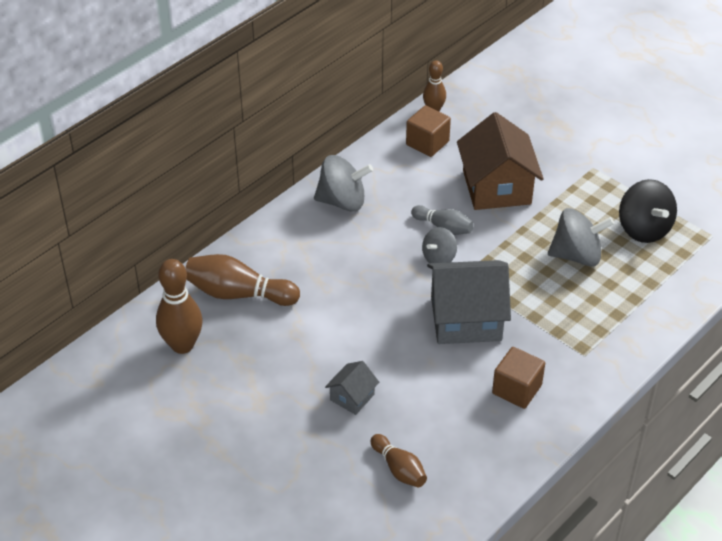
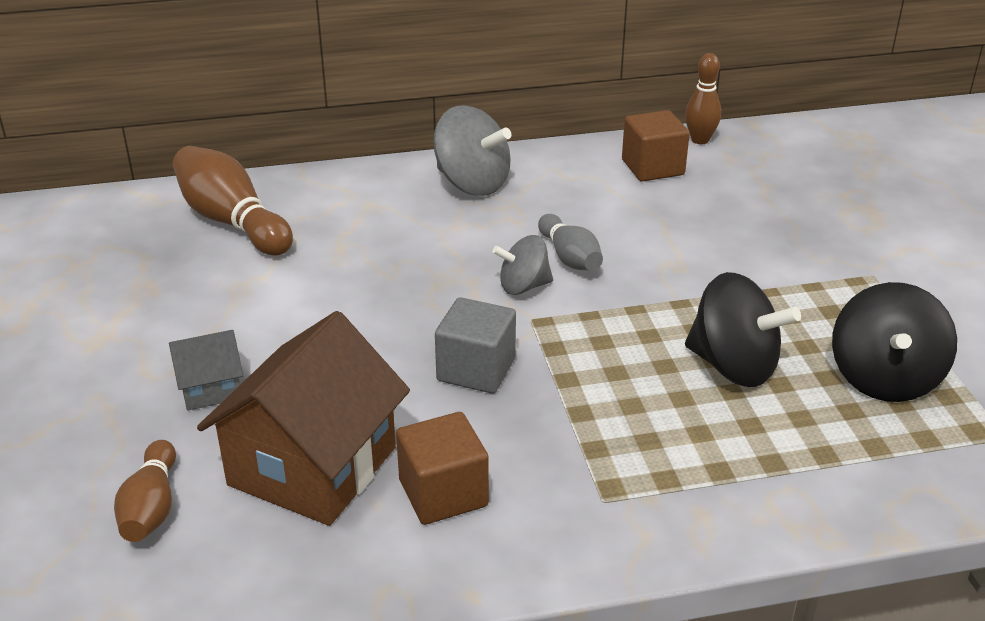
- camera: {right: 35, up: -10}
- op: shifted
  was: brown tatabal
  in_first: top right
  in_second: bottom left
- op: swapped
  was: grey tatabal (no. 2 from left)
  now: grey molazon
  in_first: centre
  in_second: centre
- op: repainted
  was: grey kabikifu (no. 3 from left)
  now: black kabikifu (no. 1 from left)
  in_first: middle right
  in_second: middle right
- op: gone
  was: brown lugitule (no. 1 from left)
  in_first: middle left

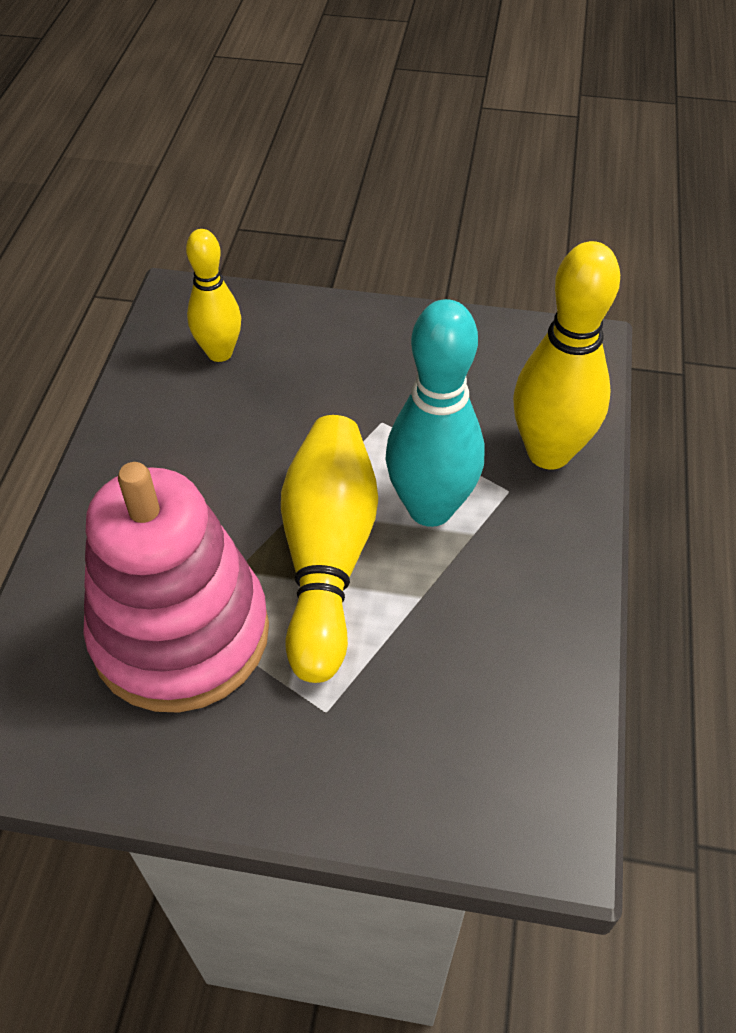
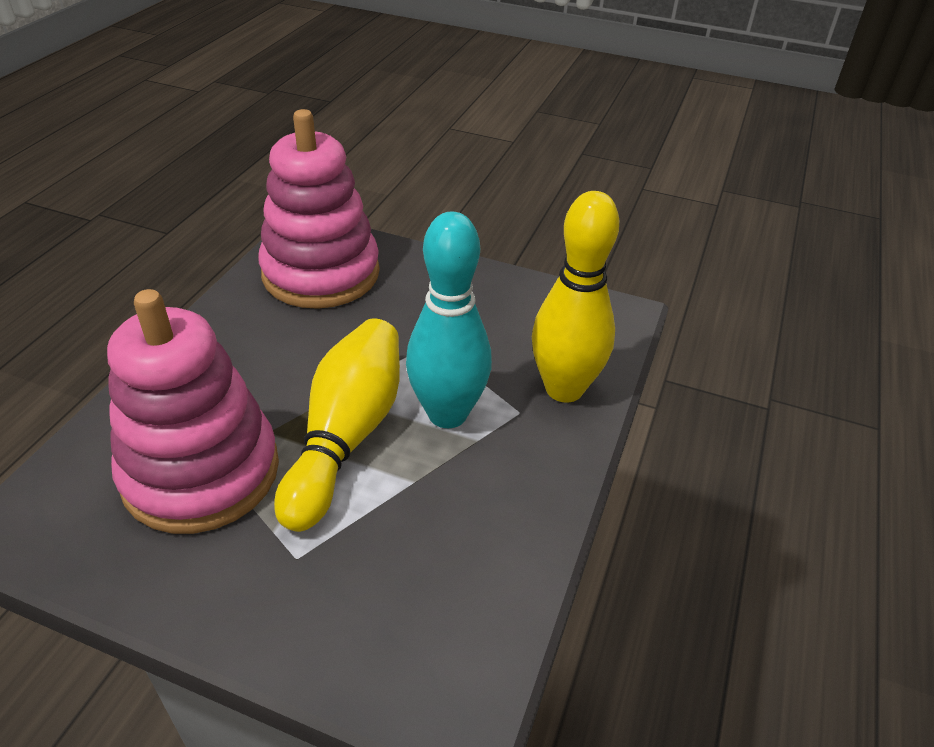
- camera: {right: 10, up: -10}
- op: swapped
  was: yellow lugitule (no. 1 from left)
  now: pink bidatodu (no. 2 from left)
  in_first: top left
  in_second: top centre

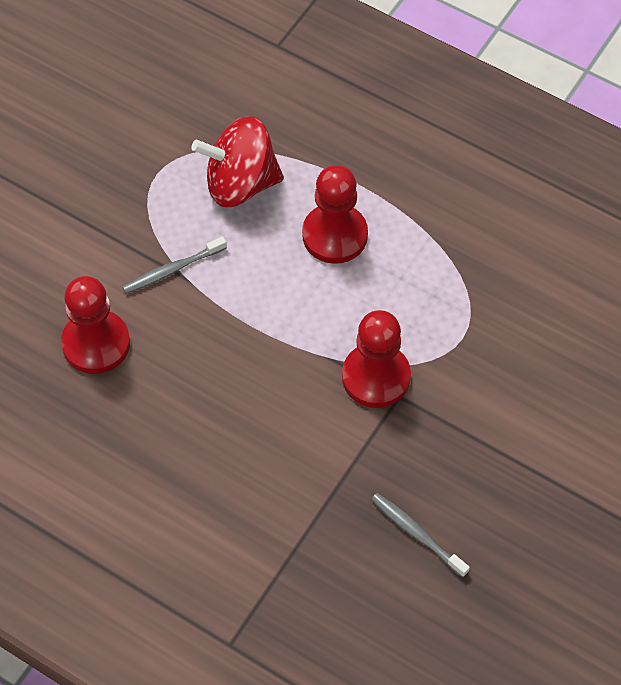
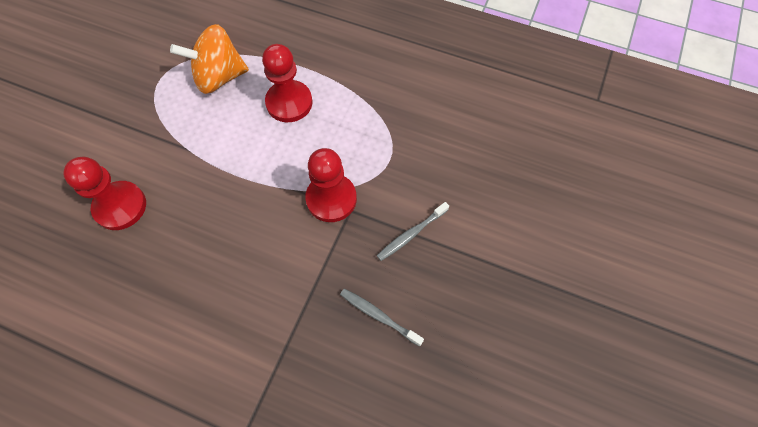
- camera: {right: -10, up: 5}
- op: repainted
  was: red kabikifu
  now: orange kabikifu
  in_first: top centre
  in_second: top left
- op: shifted
  was: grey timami (no. 1 from left in the first image)
  now: grey timami (no. 2 from left)
  in_first: middle left
  in_second: centre

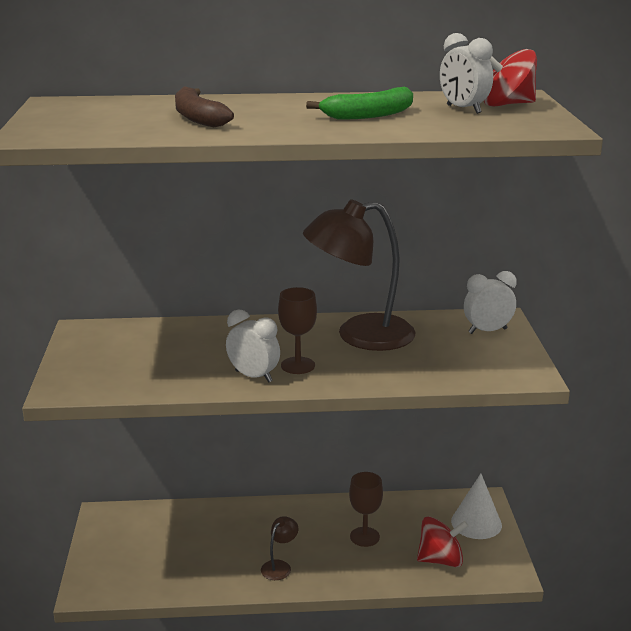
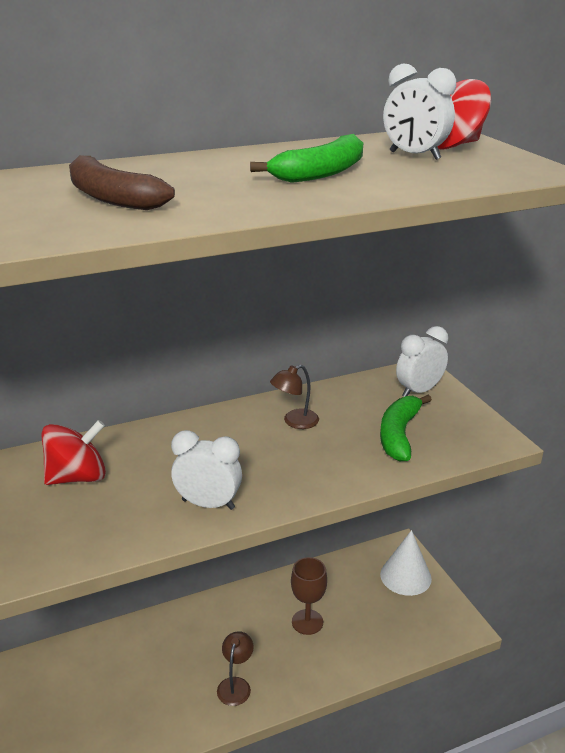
- camera: {right: -20, up: 5}
- op: shifted
  was: red kabikifu (no. 1 from left)
  in_first: bottom right
  in_second: middle left
- op: scaled
  was: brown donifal (no. 2 from left)
  in_first: centre
  in_second: centre
  ratio: 0.41
- op: new
  now: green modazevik (no. 2 from left)
  in_second: middle right
- op: gone
  was: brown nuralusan (no. 1 from left)
  in_first: centre

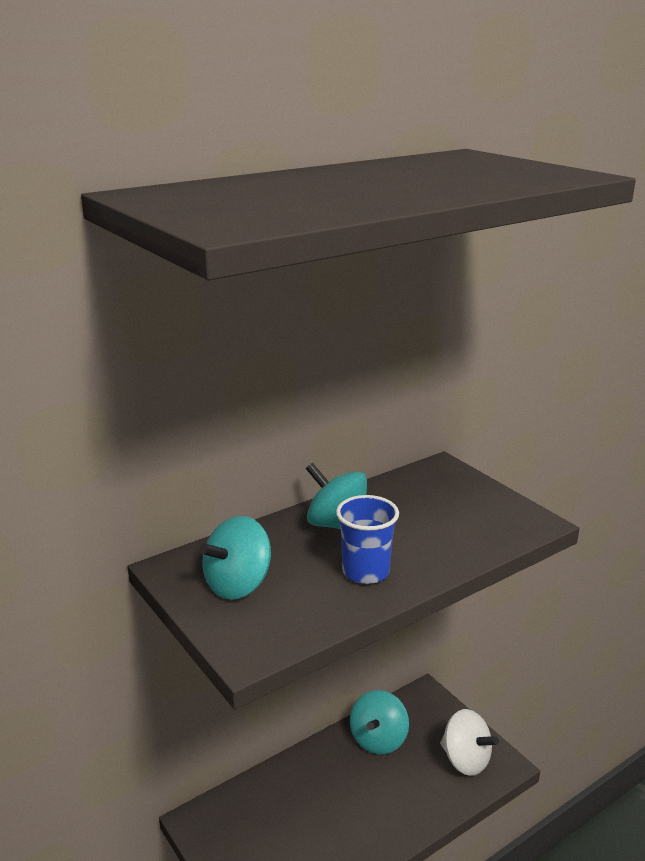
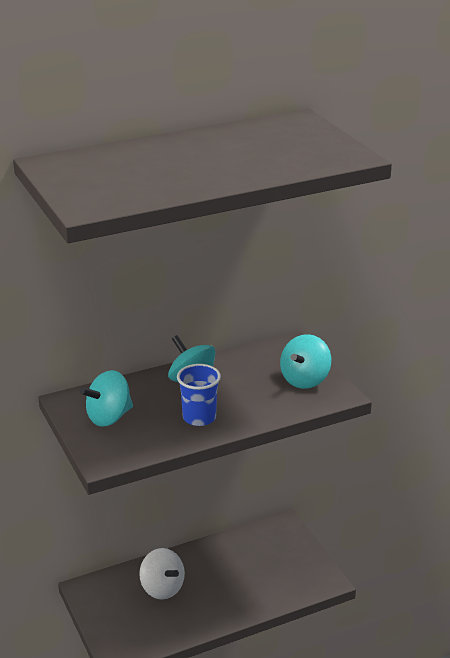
- camera: {right: 10, up: 5}
- op: shifted
  was: white kabikifu
  in_first: bottom right
  in_second: bottom centre
- op: shifted
  was: turquoise kabikifu (no. 3 from left)
  in_first: bottom centre
  in_second: middle right

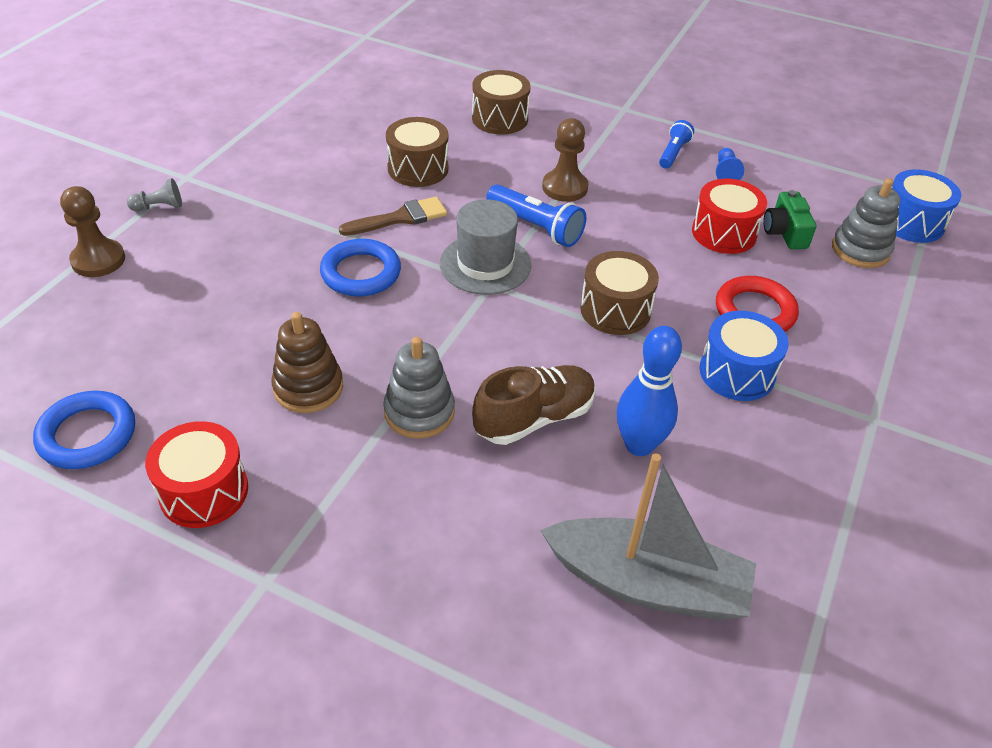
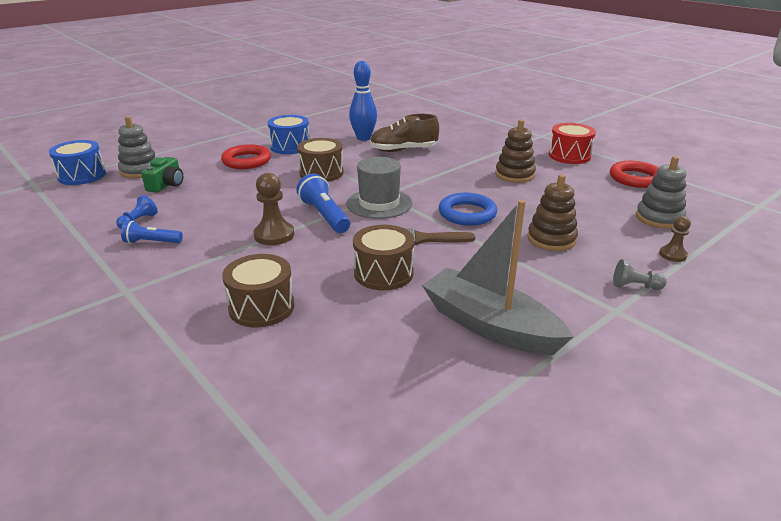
- camera: {right: -155, up: -15}
- op: rotated
  was: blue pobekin (no. 2 from left in the first image)
  in_first: top right
  in_second: middle left
  clockwise: 45
- op: shifted
  was: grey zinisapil
  in_first: bottom centre
  in_second: centre
- op: new
  now: brown bidatodu (no. 2 from left)
  in_second: middle right
- op: repainted
  was: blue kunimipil (no. 1 from left)
  now: red kunimipil (no. 2 from left)
  in_first: middle left
  in_second: middle right
- op: shifted
  was: grey bidatodu (no. 1 from left in the first image)
  now: grey bidatodu (no. 2 from left)
  in_first: centre
  in_second: middle right
- op: scaled
  was: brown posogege (no. 1 from left in the first image)
  in_first: top left
  in_second: middle right
  ratio: 0.61
- op: gone
  was: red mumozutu (no. 2 from left)
  in_first: top right

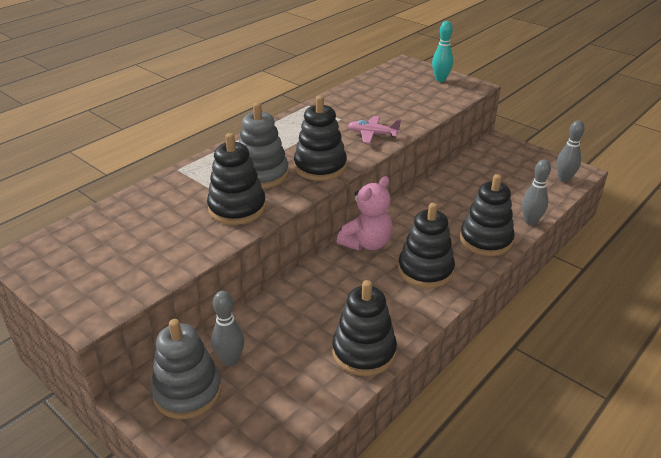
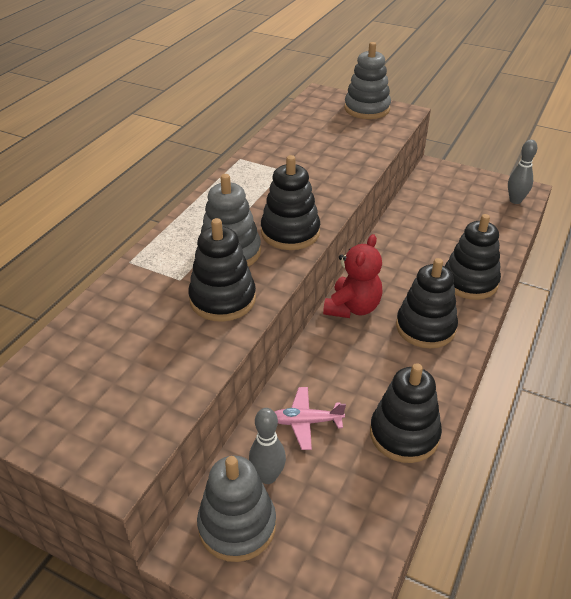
- camera: {right: -15, up: 5}
- op: shifted
  was: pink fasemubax
  in_first: top centre
  in_second: bottom centre
- op: repainted
  was: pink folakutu
  now: red folakutu
  in_first: centre
  in_second: centre
- op: swapped
  was: turquoise lugitule
  now: grey bidatodu (no. 3 from left)
  in_first: top right
  in_second: top centre
- op: gone
  was: grey lugitule (no. 2 from left)
  in_first: middle right

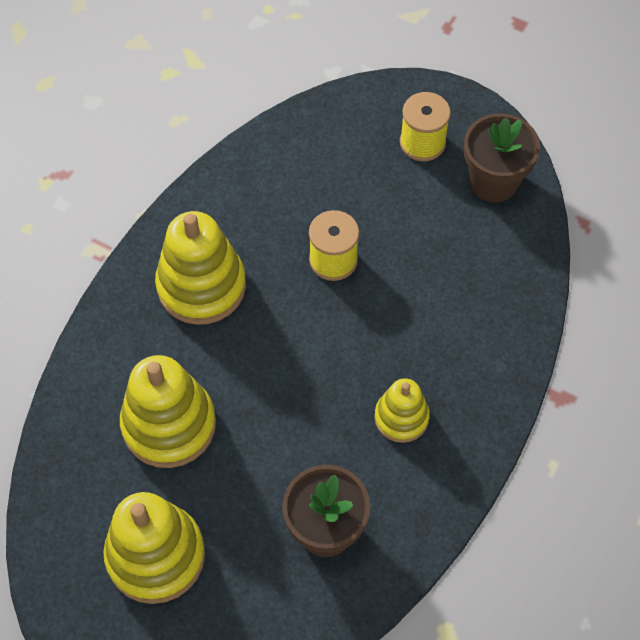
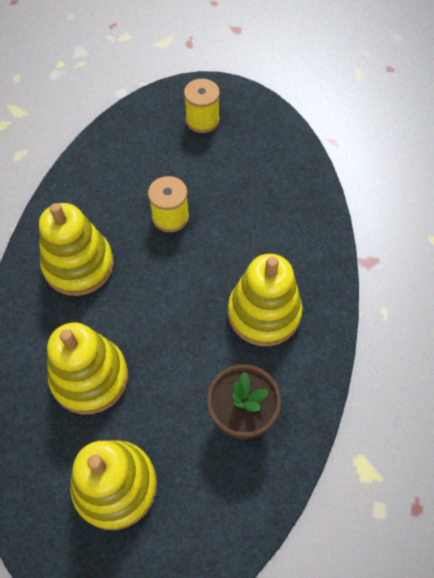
- camera: {right: -20, up: 0}
- op: scaled
  was: yellow bidatodu (no. 4 from left)
  in_first: centre
  in_second: centre
  ratio: 1.72
- op: gone
  was: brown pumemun (no. 2 from left)
  in_first: top right

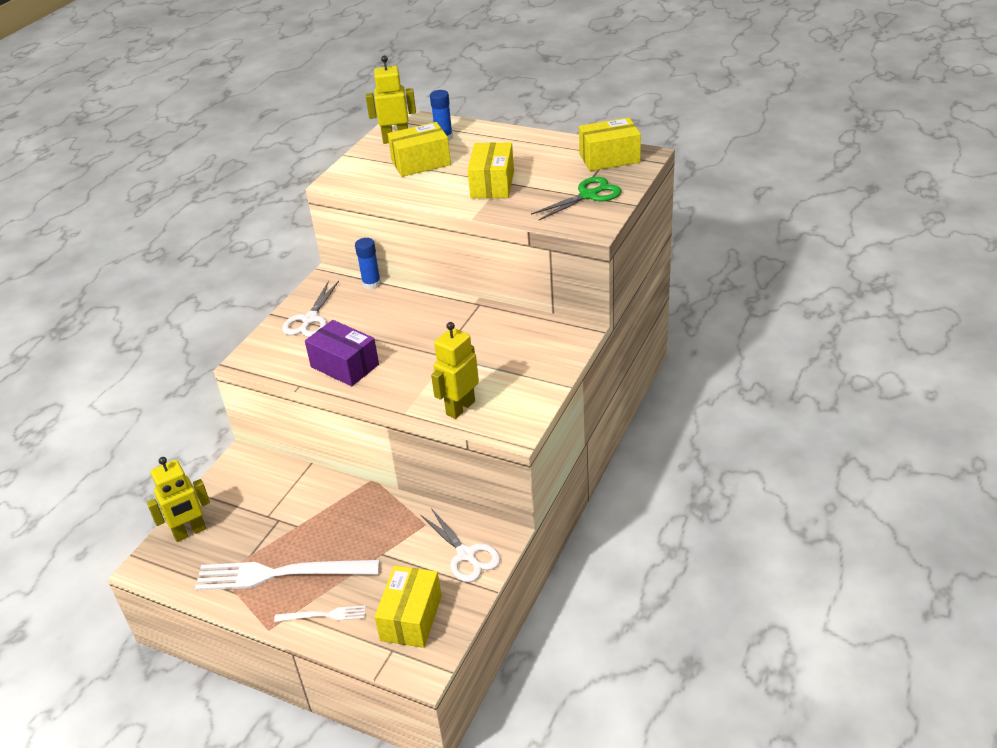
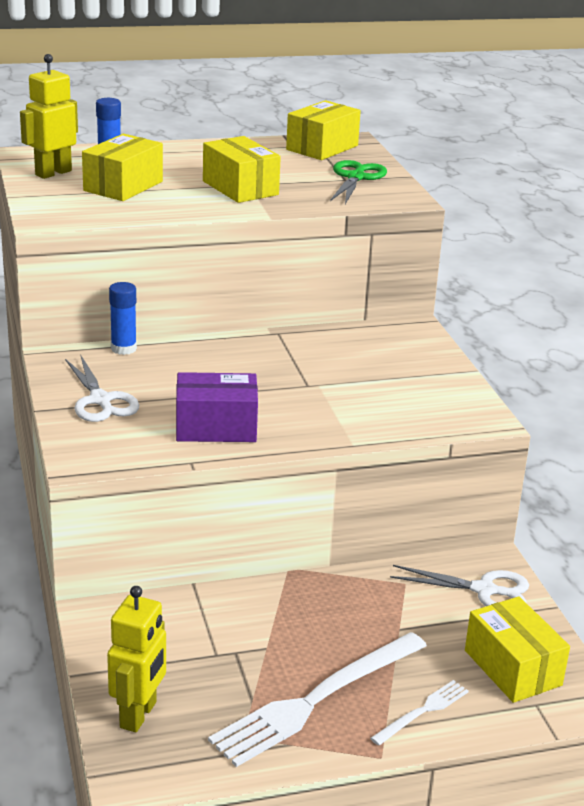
- camera: {right: -45, up: -10}
- op: gone
  was: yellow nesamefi (no. 3 from left)
  in_first: centre

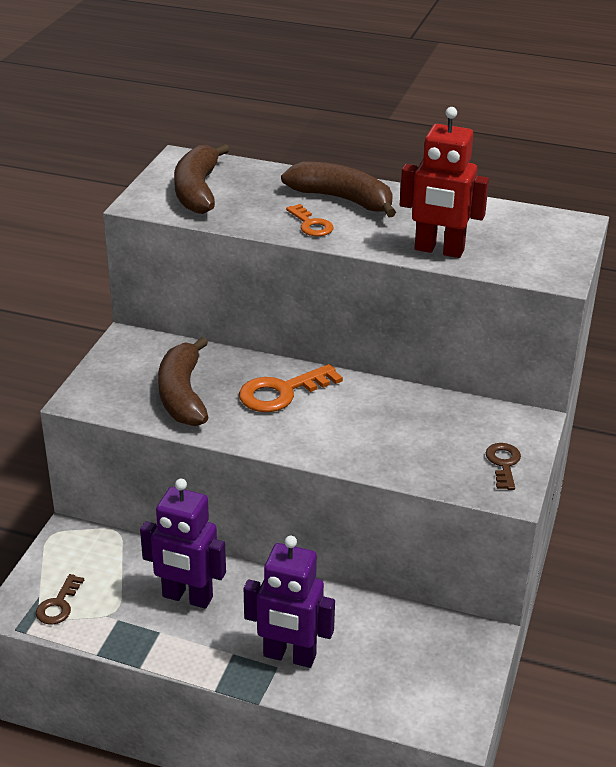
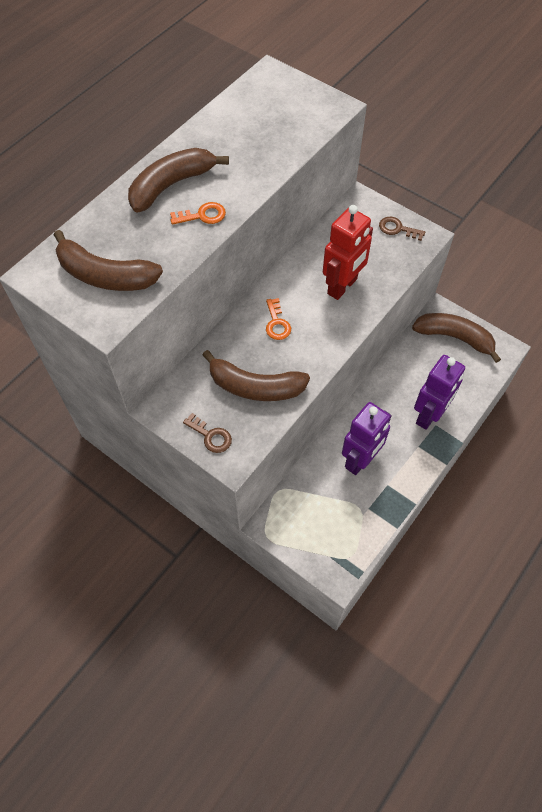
- camera: {right: -70, up: 25}
- op: shifted
  was: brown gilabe (no. 1 from left)
  in_first: bottom left
  in_second: centre
- op: scaled
  was: orange gilabe (no. 1 from left in the first image)
  in_first: centre
  in_second: centre
  ratio: 0.6
- op: shifted
  was: red nesamefi
  in_first: top right
  in_second: top centre
- op: new
  now: brown modazevik (no. 4 from left)
  in_second: middle right

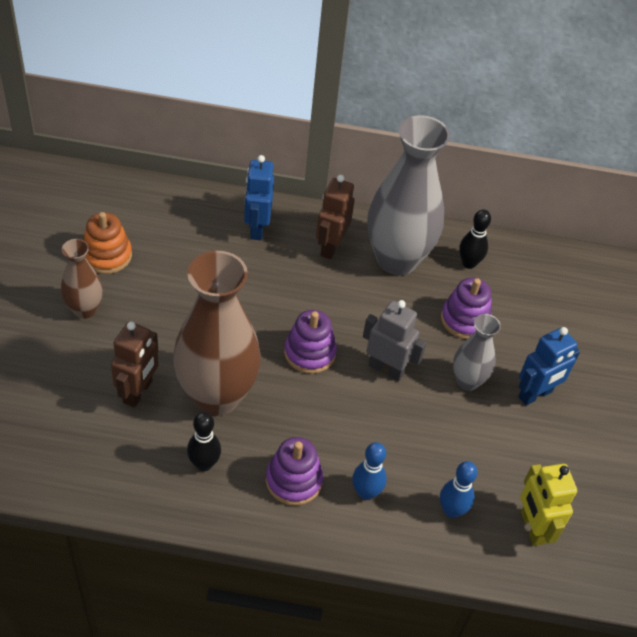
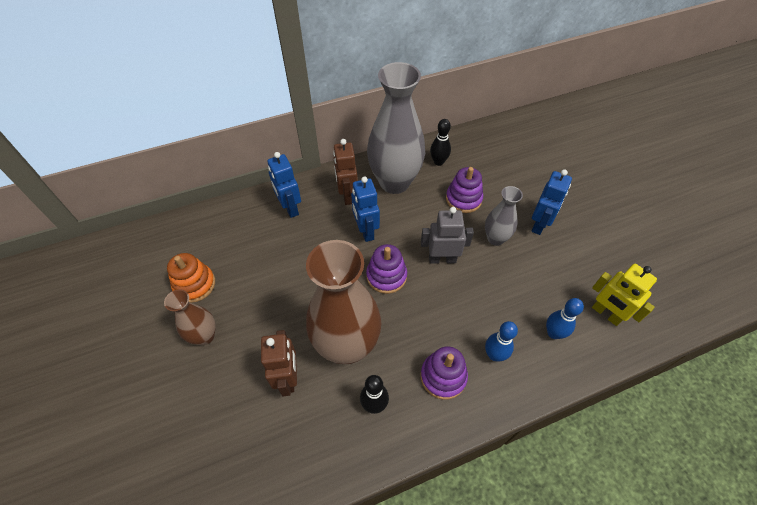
- camera: {right: -25, up: 5}
- op: new
  now: blue nesamefi (no. 2 from left)
  in_second: centre

